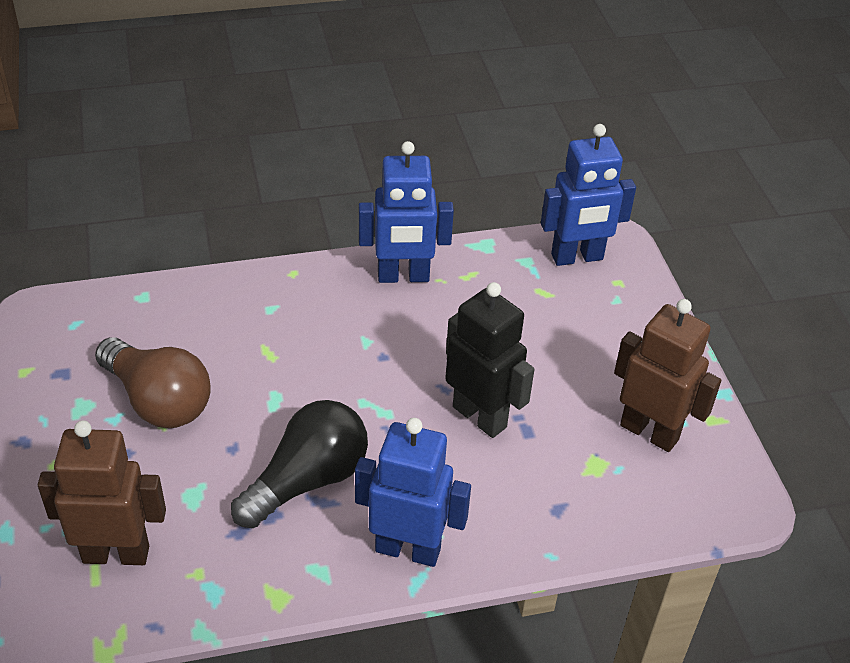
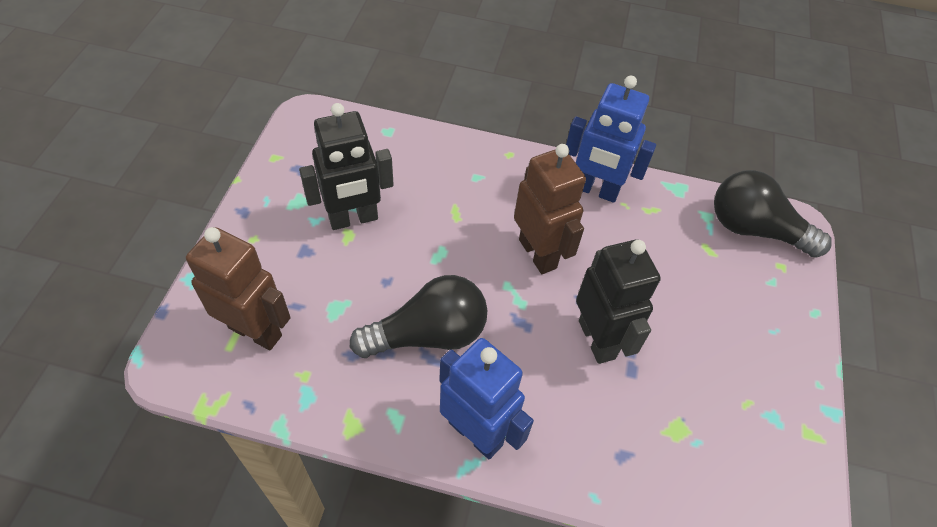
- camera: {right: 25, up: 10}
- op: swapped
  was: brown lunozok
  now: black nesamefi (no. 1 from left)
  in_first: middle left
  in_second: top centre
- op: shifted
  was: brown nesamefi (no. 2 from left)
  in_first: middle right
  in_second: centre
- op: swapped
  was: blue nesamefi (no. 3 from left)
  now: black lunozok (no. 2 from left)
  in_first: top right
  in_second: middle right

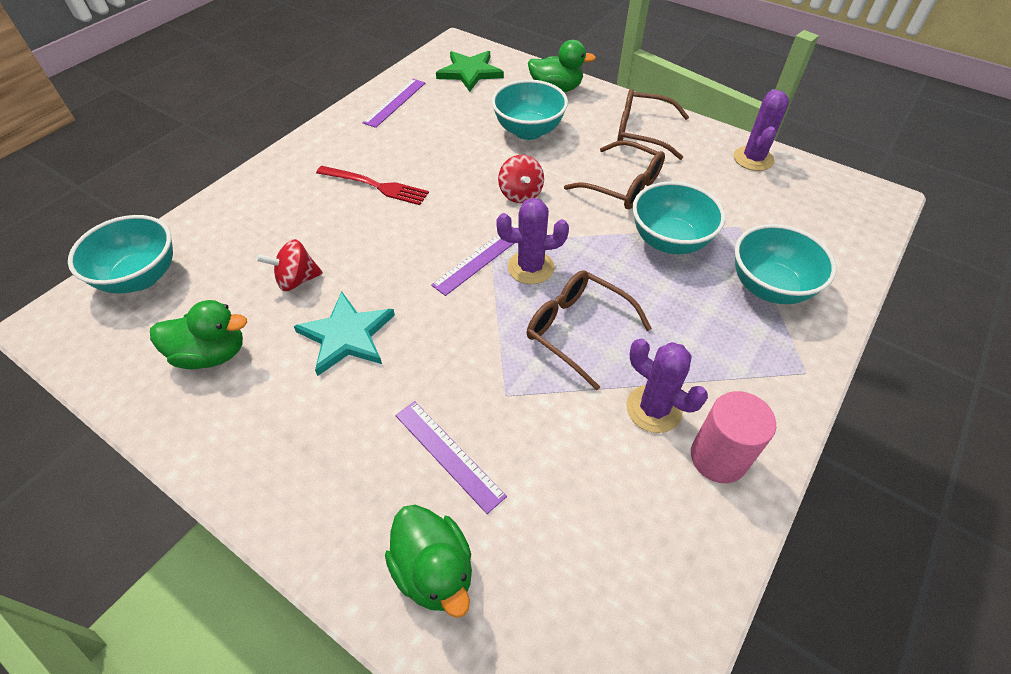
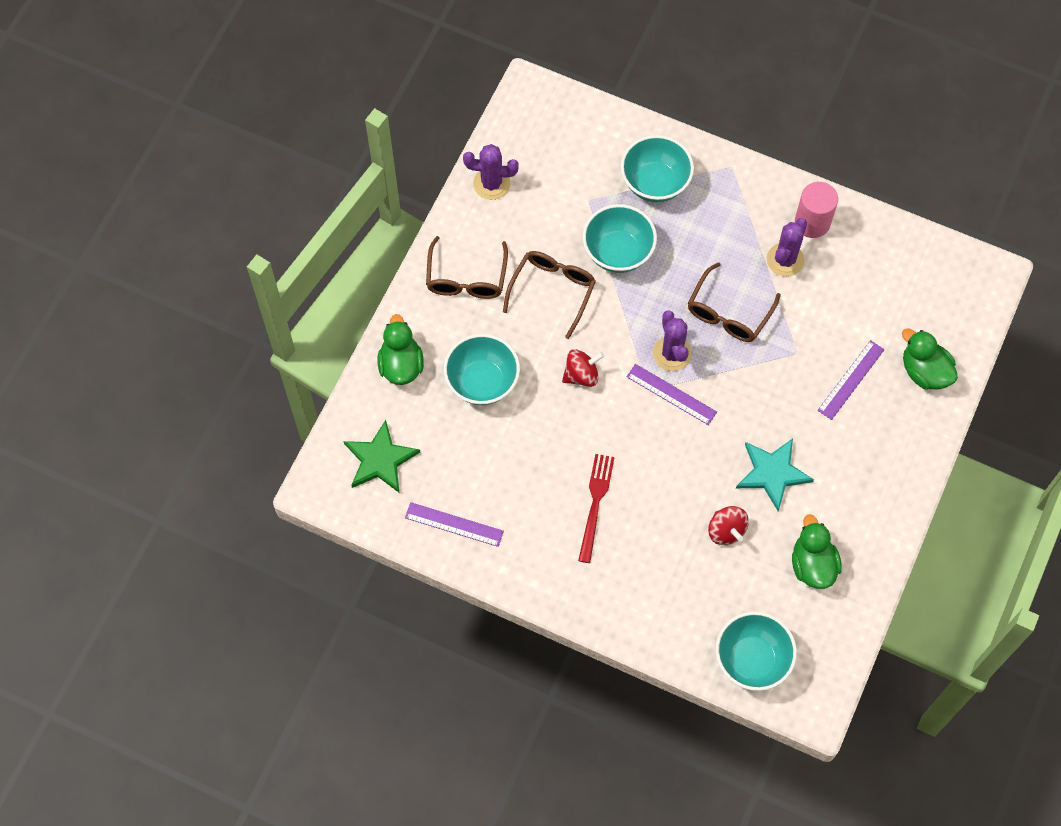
- camera: {right: -100, up: 15}
- op: rotated
  was: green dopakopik (no. 2 from left in the first image)
  in_first: bottom centre
  in_second: middle right
  clockwise: -90

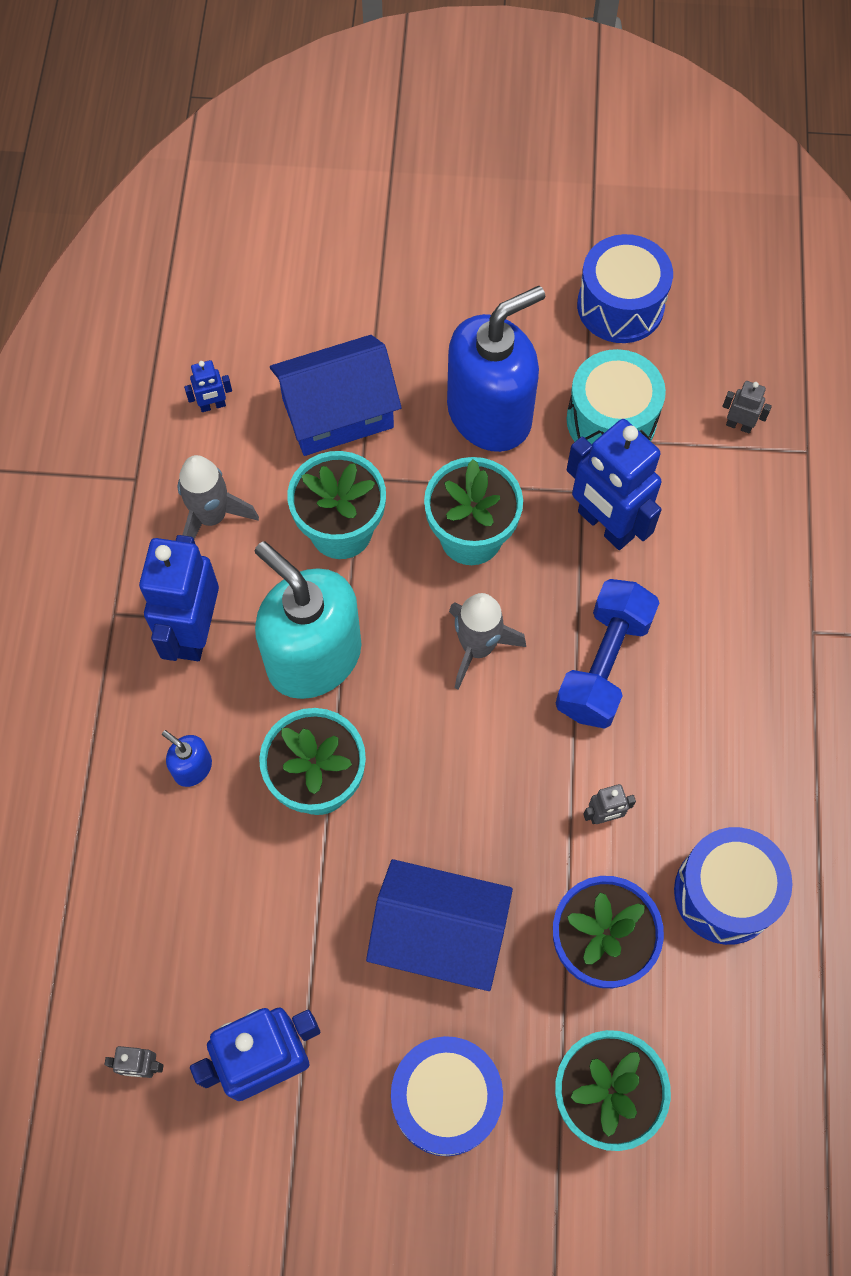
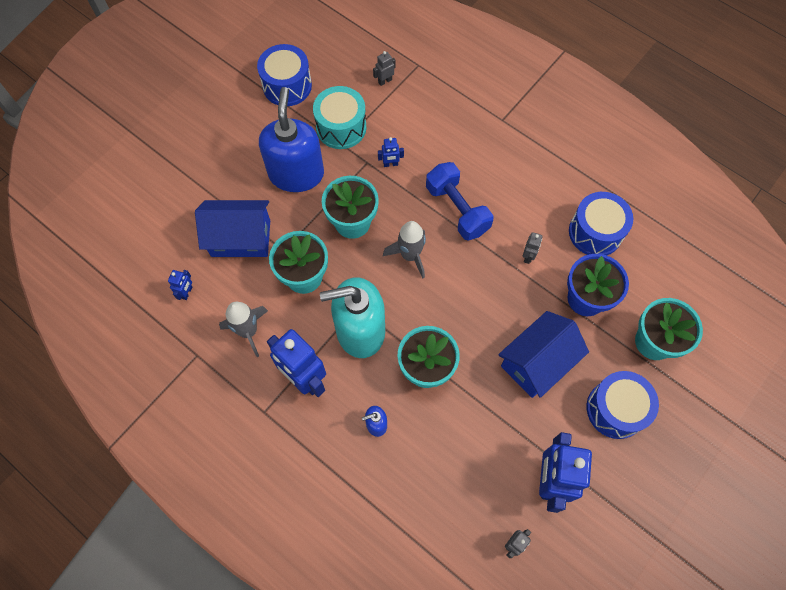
- camera: {right: -55, up: 0}
- op: rotated
  was: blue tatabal (no. 1 from left)
  in_first: top centre
  in_second: middle left
  clockwise: 75
- op: scaled
  was: blue nesamefi (no. 4 from left in the first image)
  in_first: middle right
  in_second: top centre
  ratio: 0.44

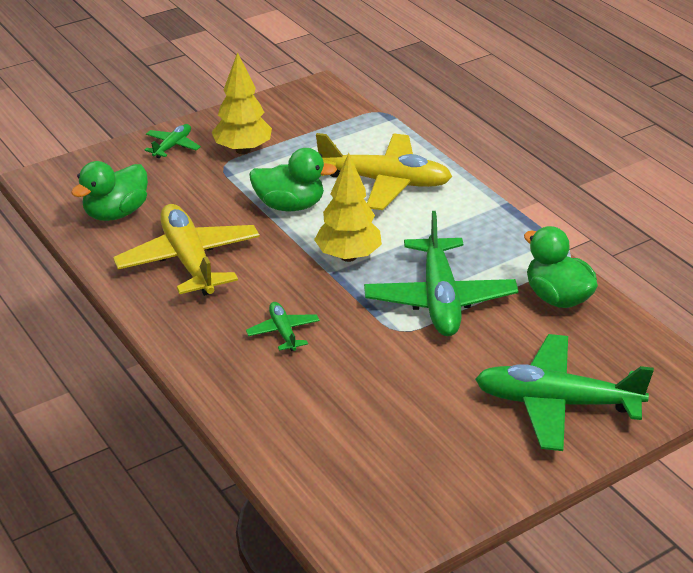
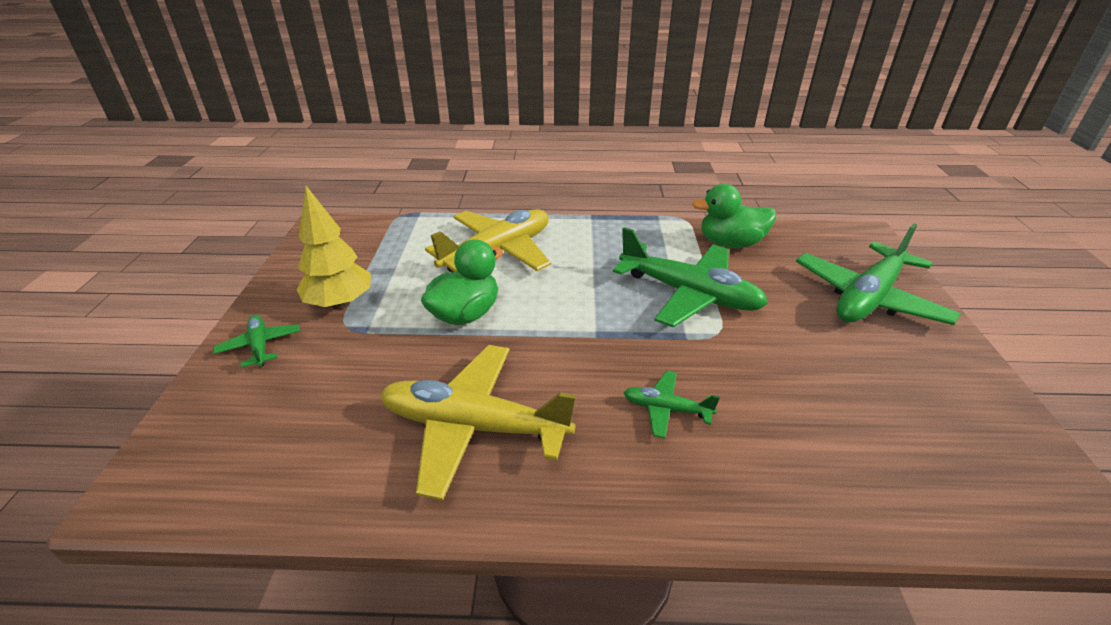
- camera: {right: -55, up: 0}
- op: gone
  was: green dopakopik (no. 1 from left)
  in_first: middle left
- op: gone
  was: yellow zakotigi (no. 2 from left)
  in_first: centre

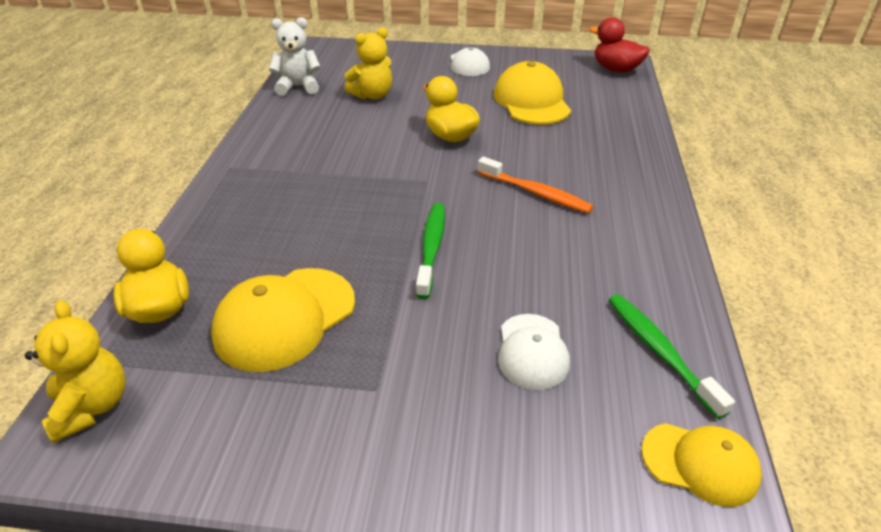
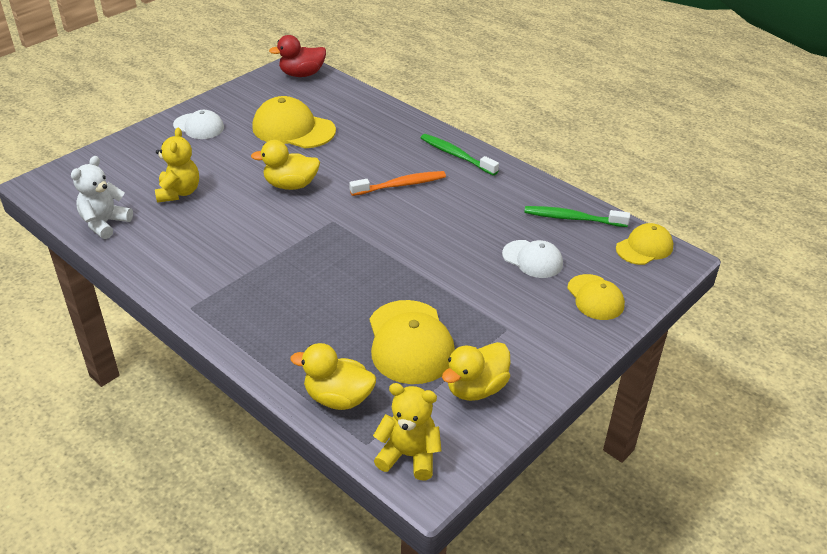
- camera: {right: -55, up: 0}
- op: shifted
  was: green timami (no. 1 from left)
  in_first: centre
  in_second: top centre
- op: new
  now: yellow dopakopik (no. 3 from left)
  in_second: bottom centre
- op: new
  now: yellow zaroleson (no. 3 from left)
  in_second: middle right

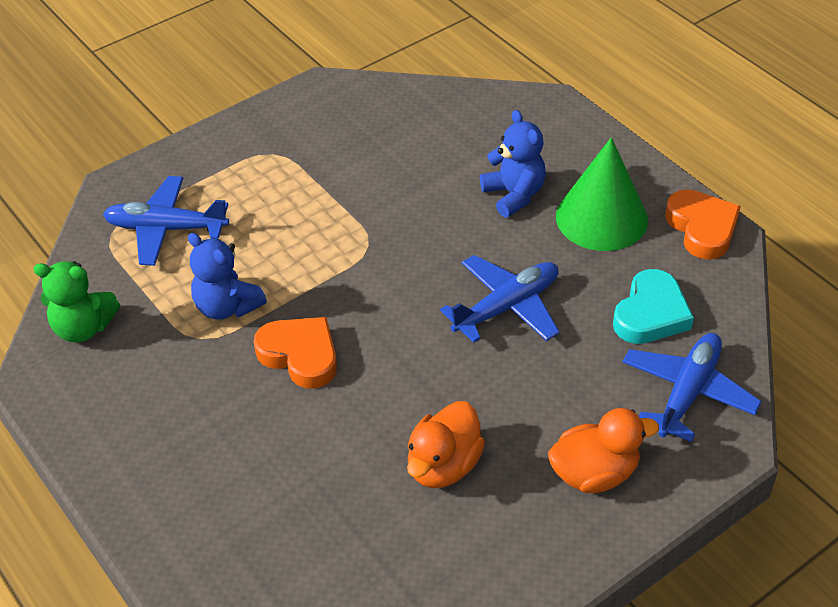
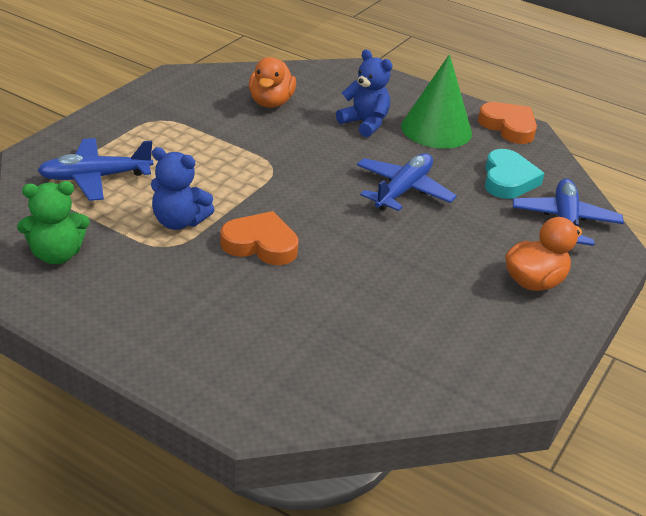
- camera: {right: -25, up: -10}
- op: shifted
  was: orange dopakopik (no. 1 from left)
  in_first: bottom centre
  in_second: top centre

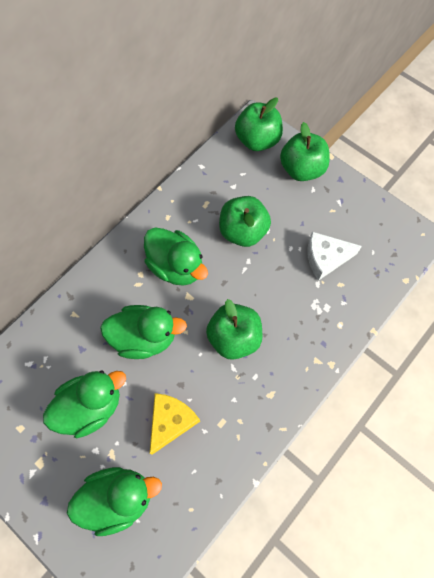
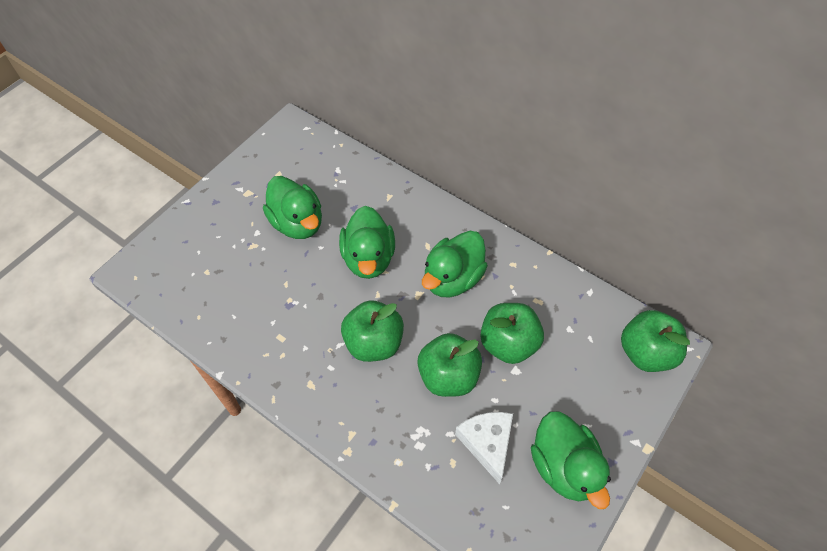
- camera: {right: 85, up: -10}
- op: shifted
  was: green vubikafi (no. 4 from left in the first image)
  now: green vubikafi (no. 2 from left)
  in_first: top right
  in_second: centre
- op: shifted
  was: green dopakopik (no. 2 from left in the first image)
  now: green dopakopik (no. 4 from left)
  in_first: bottom left
  in_second: bottom right
- op: gone
  was: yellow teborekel
  in_first: bottom centre

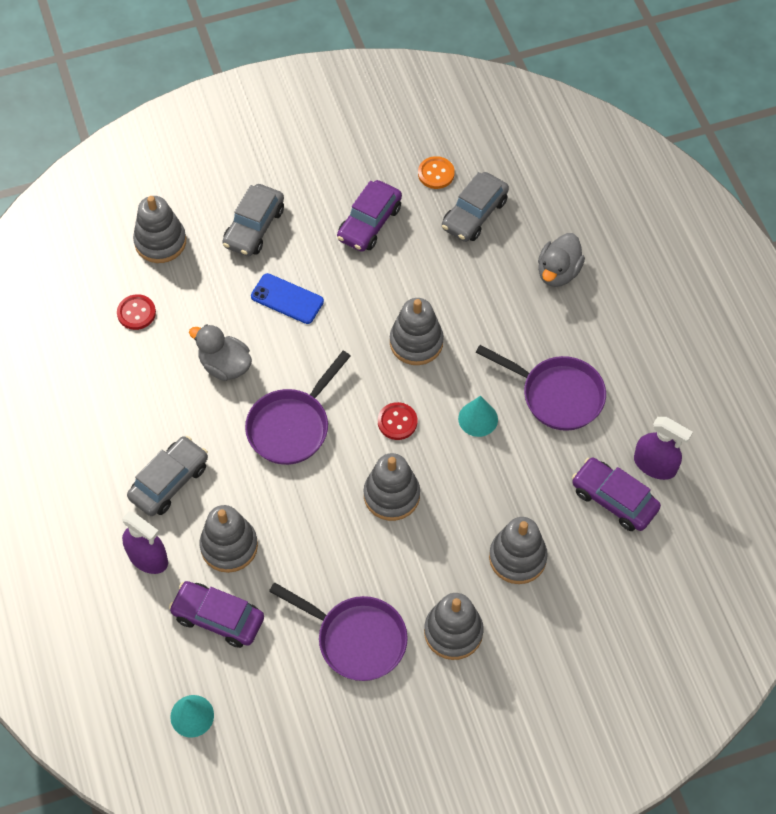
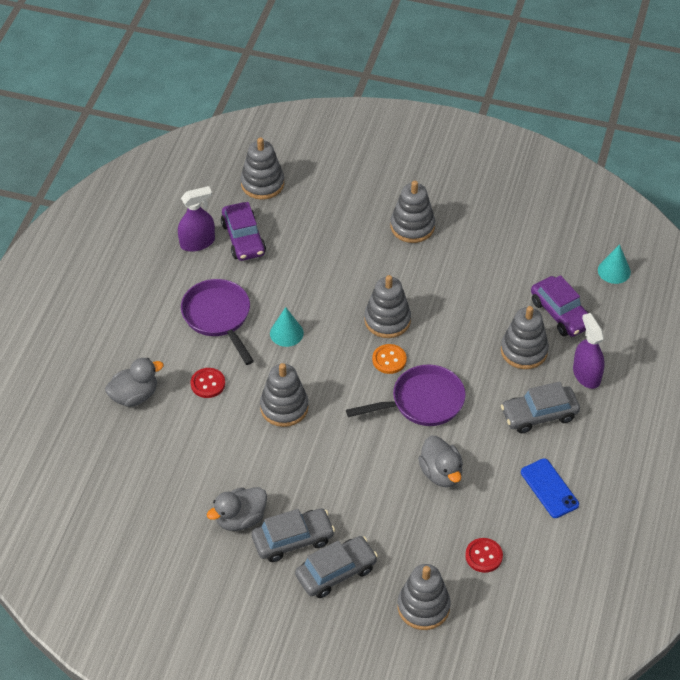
- camera: {right: -145, up: -10}
- op: rotated
  was: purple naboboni (no. 2 from left in the first image)
  in_first: middle right
  in_second: top left
  clockwise: 90
- op: shifted
  was: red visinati (no. 2 from left in the first image)
  now: red visinati (no. 1 from left)
  in_first: centre
  in_second: middle left
- op: swapped
  was: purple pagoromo (no. 2 from left)
  now: grey dopakopik (no. 2 from left)
  in_first: top centre
  in_second: bottom centre
- op: shifted
  was: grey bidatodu (no. 6 from left in the first image)
  now: grey bidatodu (no. 1 from left)
  in_first: bottom right
  in_second: top centre
- op: shifted
  was: grey pagoromo (no. 3 from left in the first image)
  now: grey pagoromo (no. 1 from left)
  in_first: top centre
  in_second: bottom centre
- op: shifted
  was: orange visinati
  in_first: top centre
  in_second: centre
- op: shifted
  was: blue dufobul
  in_first: centre
  in_second: bottom right
- op: gone
  was: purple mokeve (no. 2 from left)
  in_first: bottom centre

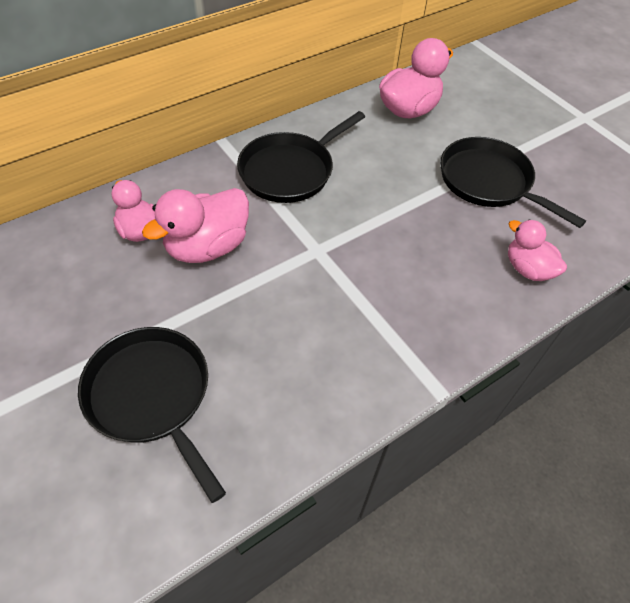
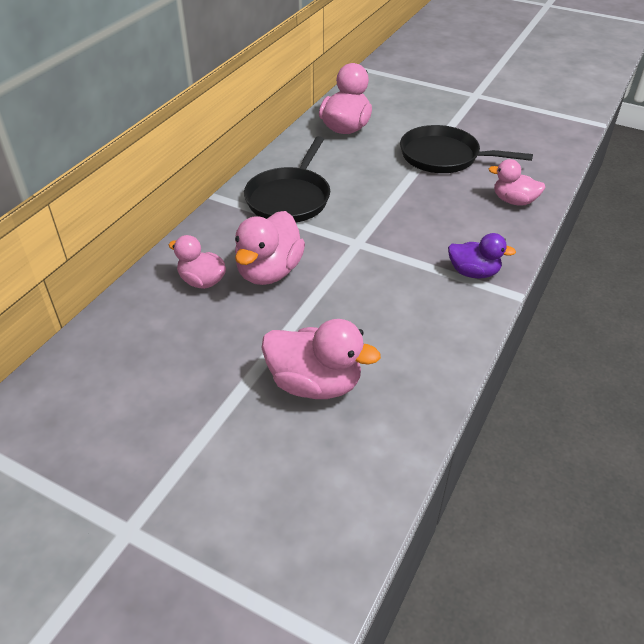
- camera: {right: -25, up: -10}
- op: swapped
  was: black mokeve (no. 1 from left)
  now: pink dopakopik (no. 3 from left)
  in_first: bottom left
  in_second: centre
- op: new
  now: purple dopakopik
  in_second: middle right

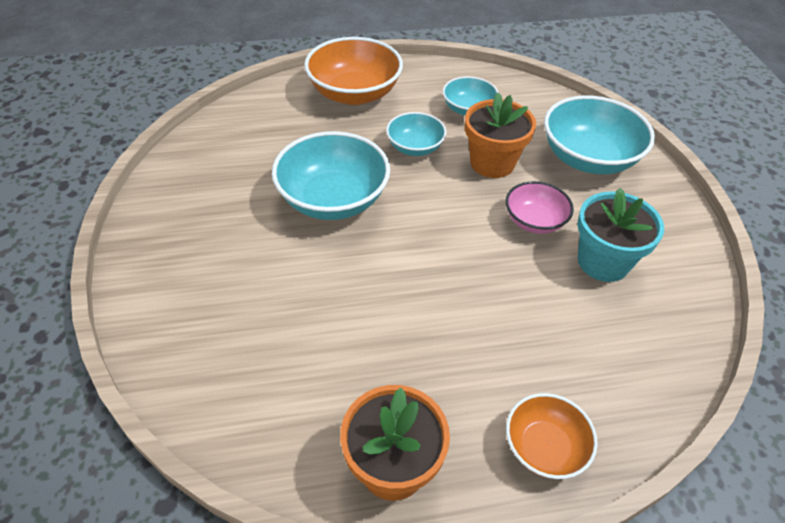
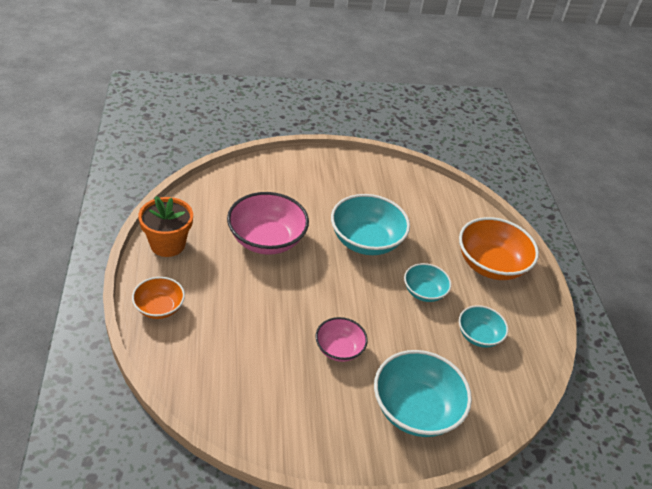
- camera: {right: 90, up: -5}
- op: new
  now: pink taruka (no. 1 from left)
  in_second: centre
- op: gone
  was: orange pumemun (no. 2 from left)
  in_first: top centre
- op: gone
  was: turquoise pumemun
  in_first: middle right

